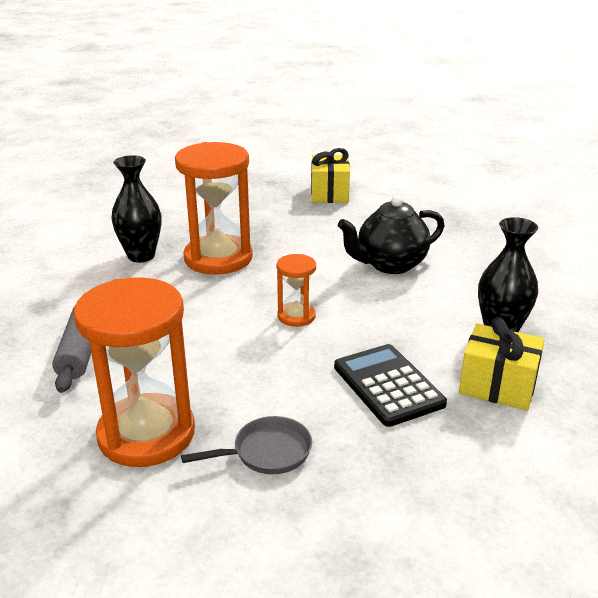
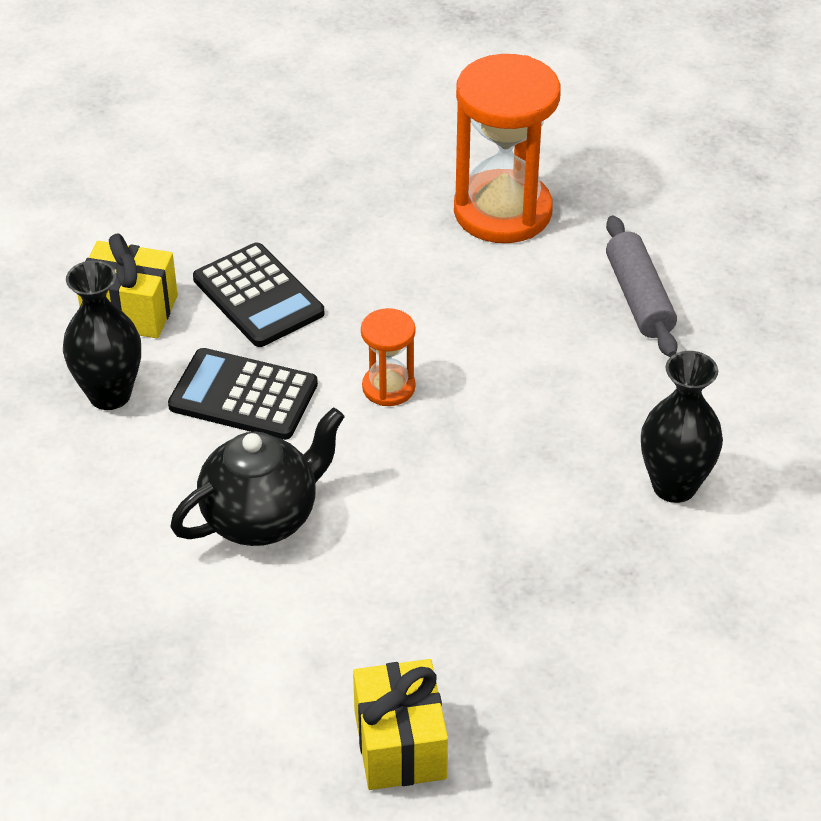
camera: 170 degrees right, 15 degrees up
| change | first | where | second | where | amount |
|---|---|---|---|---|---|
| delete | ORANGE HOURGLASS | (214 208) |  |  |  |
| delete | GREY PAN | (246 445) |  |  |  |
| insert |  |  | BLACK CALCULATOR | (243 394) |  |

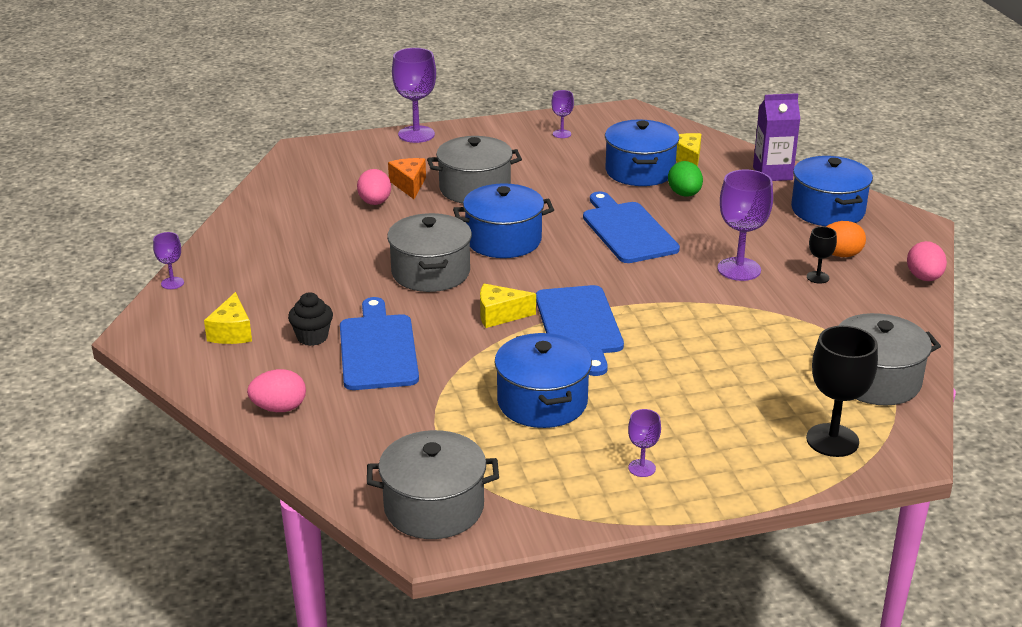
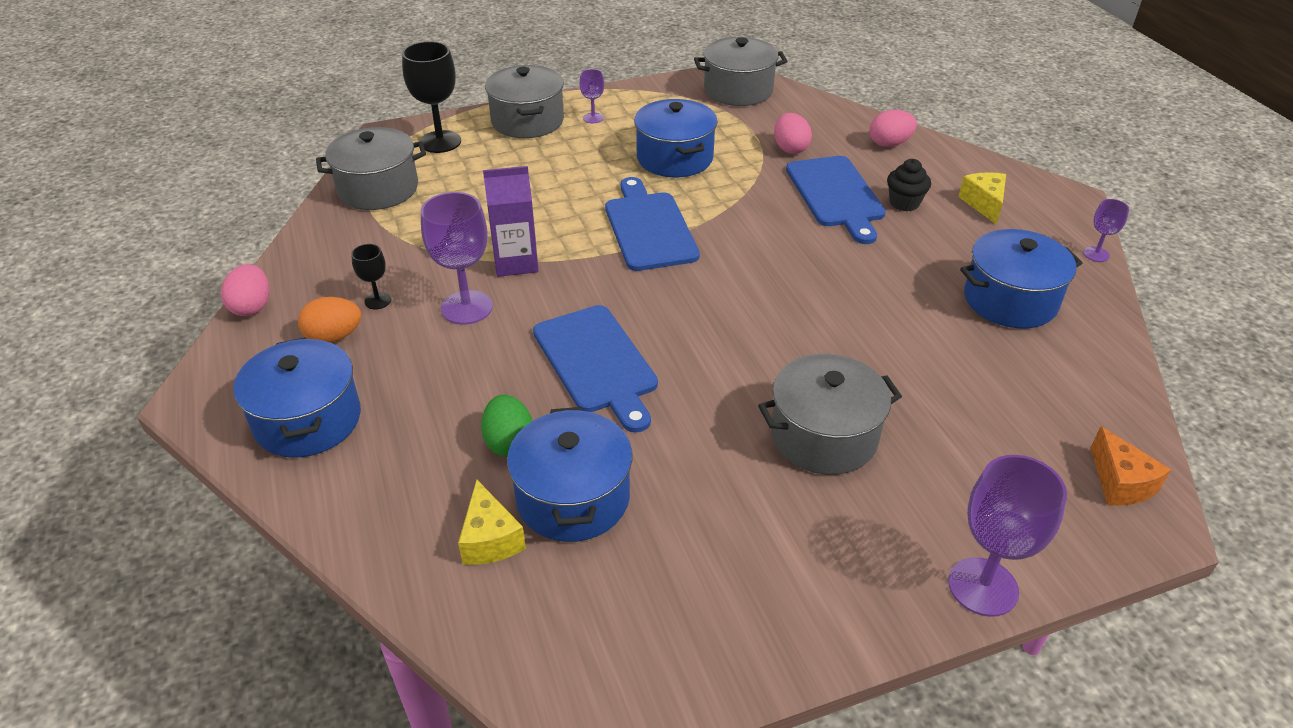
camera: 175 degrees right, 10 degrees up
| change | first | where | second | where | amount |
|---|---|---|---|---|---|
| move | PINK EGG | (374 187) |  | (793 133) |  |
| move | GREY POT | (429 252) |  | (524 101) |  |
| move | ORANGE CHEESE | (407 178) |  | (1131 466) |  |
| move | BLUE POT | (503 220) |  | (1021 278) |  |
| delete | YELLOW CHEESE | (508 306) |  |  |  |
| delete | PURPLE GOBLET | (562 114) |  |  |  |
| move | PURPLE CARTON | (776 137) |  | (511 221) |  |

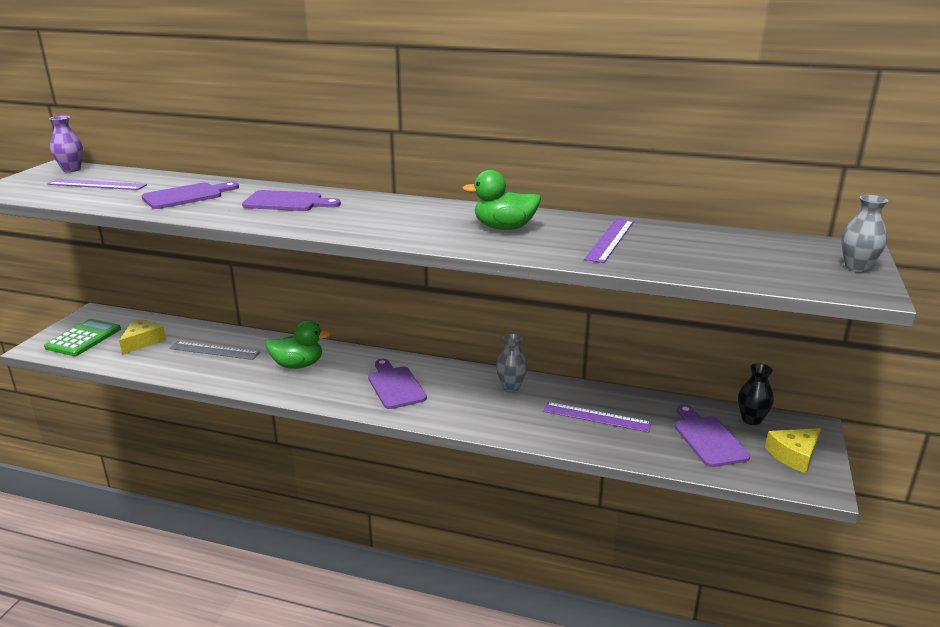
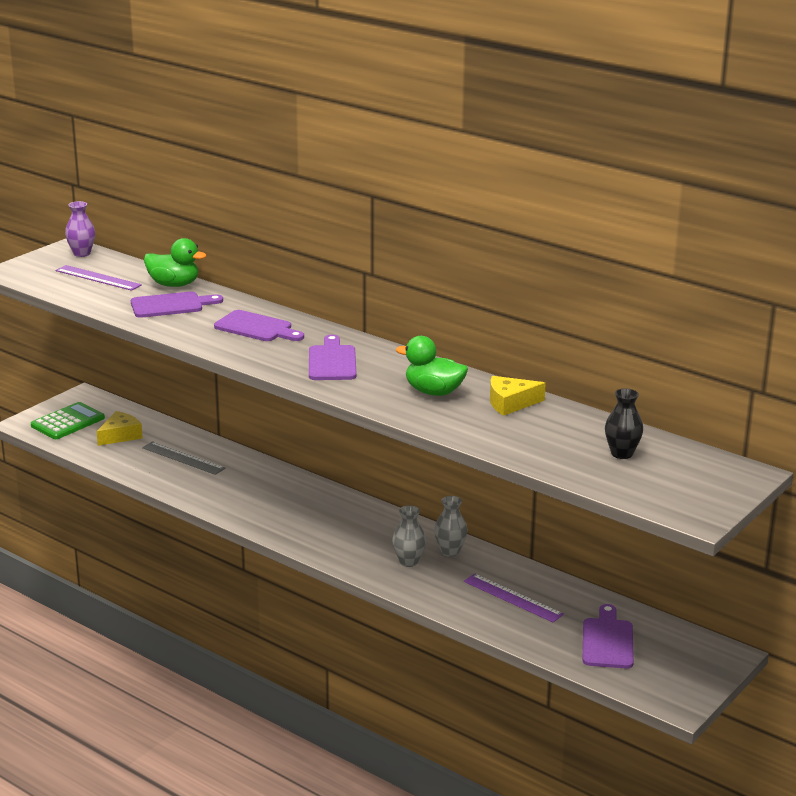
camera: 20 degrees right, 0 degrees up
| change | first | where | second | where | amount |
|---|---|---|---|---|---|
| move | GREEN DUCK | (298 344) |  | (175 262) |  |
| move | PURPLE CUTTING BOARD | (397 384) |  | (333 357) |  |
| delete | PURPLE RULER | (609 241) |  |  |  |
| move | BLACK VASE | (756 394) |  | (624 423) |  |
| move | YELLOW CHEESE | (793 450) |  | (518 396) |  |
| move | GREY VASE | (864 233) |  | (409 536) |  |

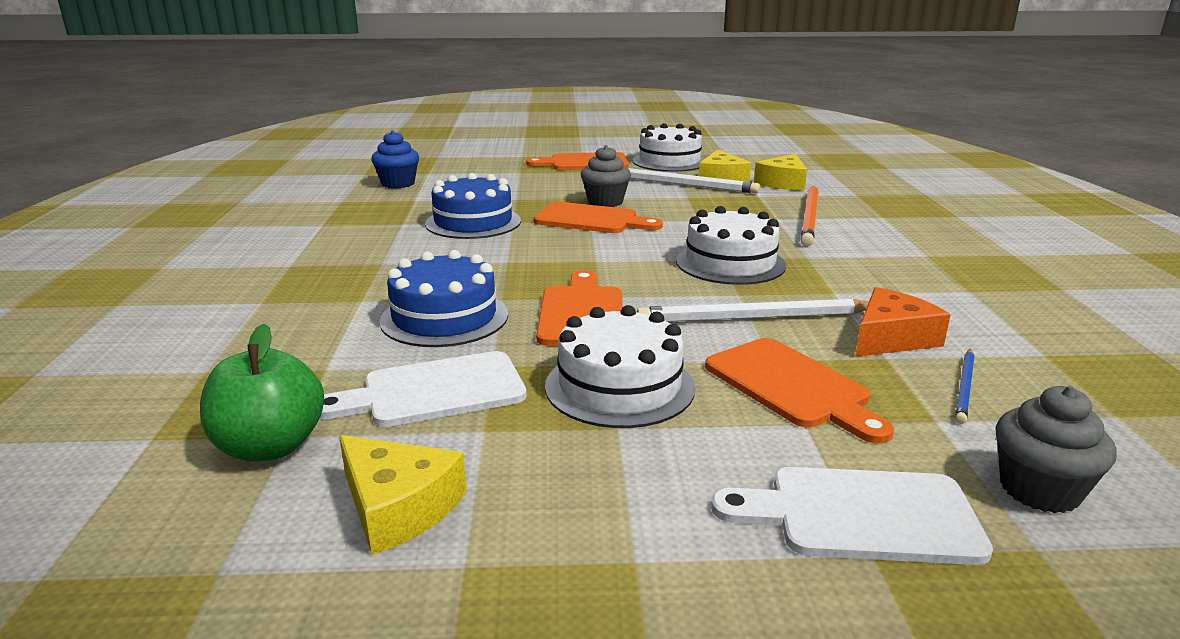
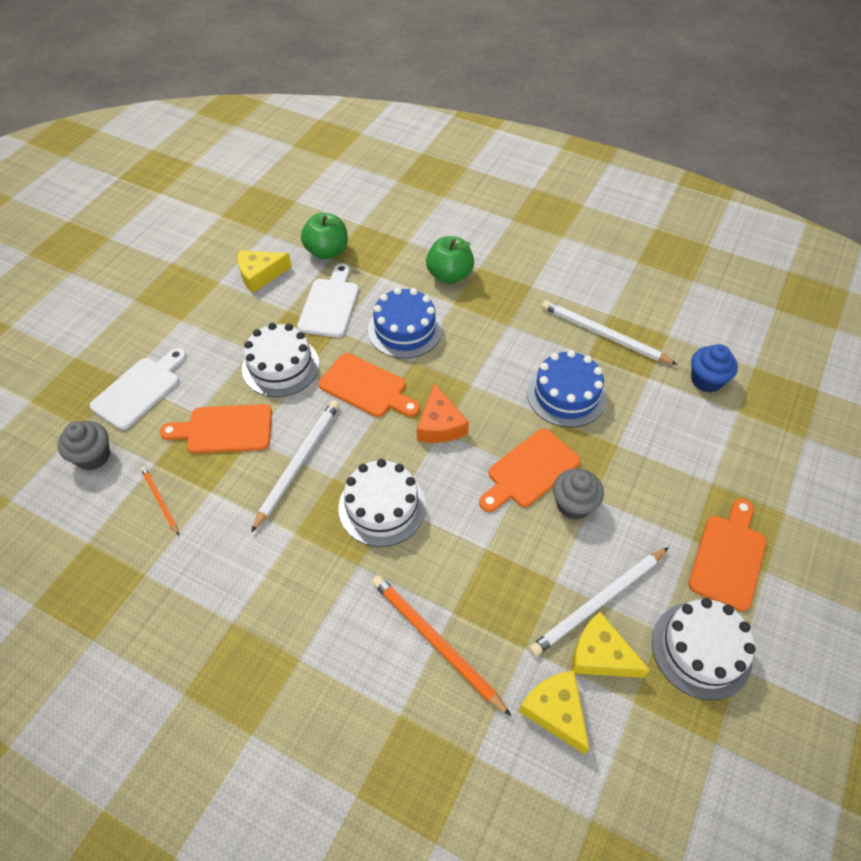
camera: 120 degrees right, 30 degrees up
| change | first | where | second | where | amount |
|---|---|---|---|---|---|
| move | ORANGE CHEESE | (903 322) |  | (443 413) |  |
| recolor | BLUE PENCIL | (965 386) | ORANGE PENCIL | (160 501) |  |
| insert |  |  | GREEN APPLE | (450 260) |  |
| insert |  |  | WHITE PENCIL | (610 332) |  |

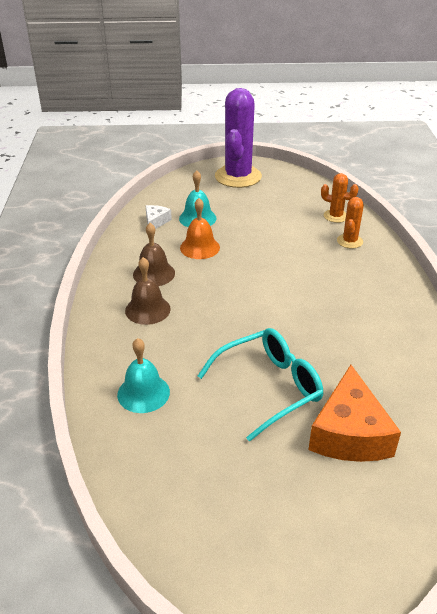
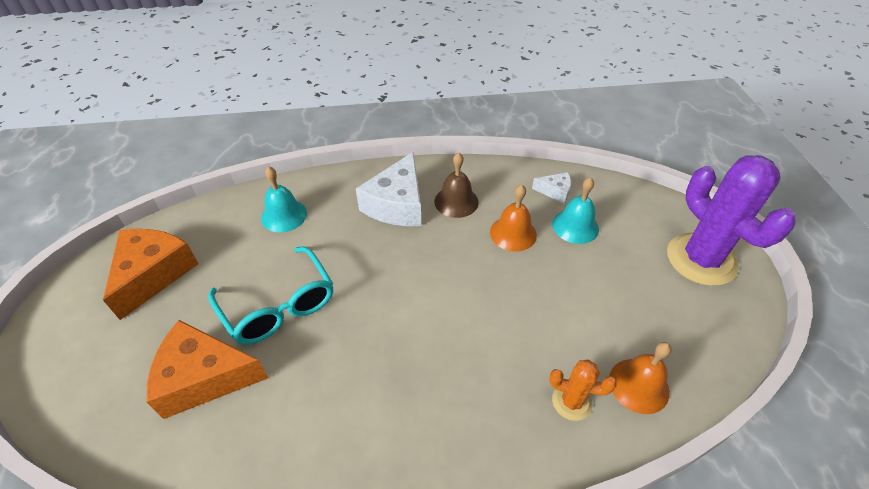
camera: 85 degrees right, 10 degrees up
| change | first | where | second | where | amount |
|---|---|---|---|---|---|
| replace | BROWN BELL | (148 291) | WHITE CHEESE | (389 189) |  |
| rotate | PURPLE CACTUS | (238 138) |  | (731 220) | 60 degrees clockwise |
| replace | ORANGE CACTUS | (340 198) | ORANGE BELL | (640 378) |  |
| insert |  |  | ORANGE CHEESE | (150 274) |  |

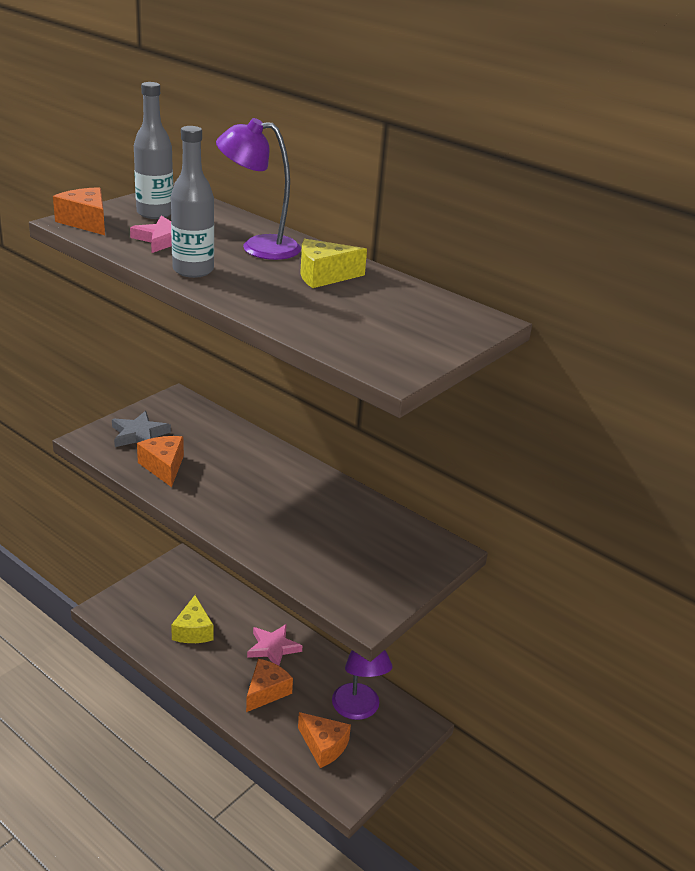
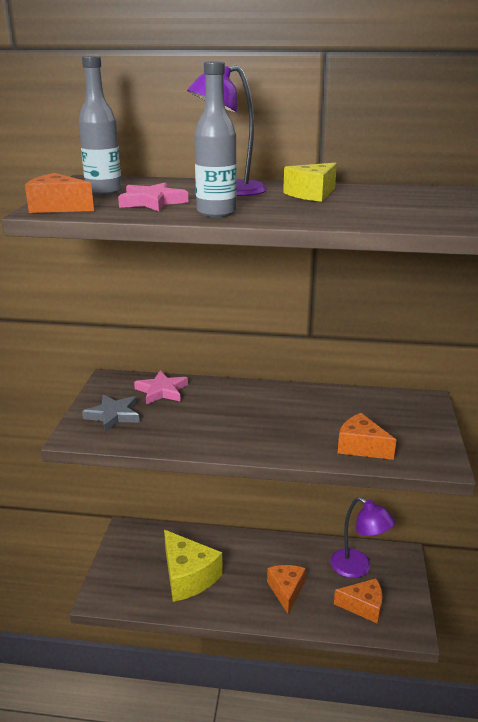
camera: 30 degrees left, 5 degrees down
| change | first | where | second | where | amount |
|---|---|---|---|---|---|
| move | ORANGE CHEESE | (160 461) |  | (367 436) |  |
| resize | YELLOW CHEESE | (192 619) |  | (193 566) | x1.56 |
| move | PINK STAR | (274 645) |  | (161 387) |  |

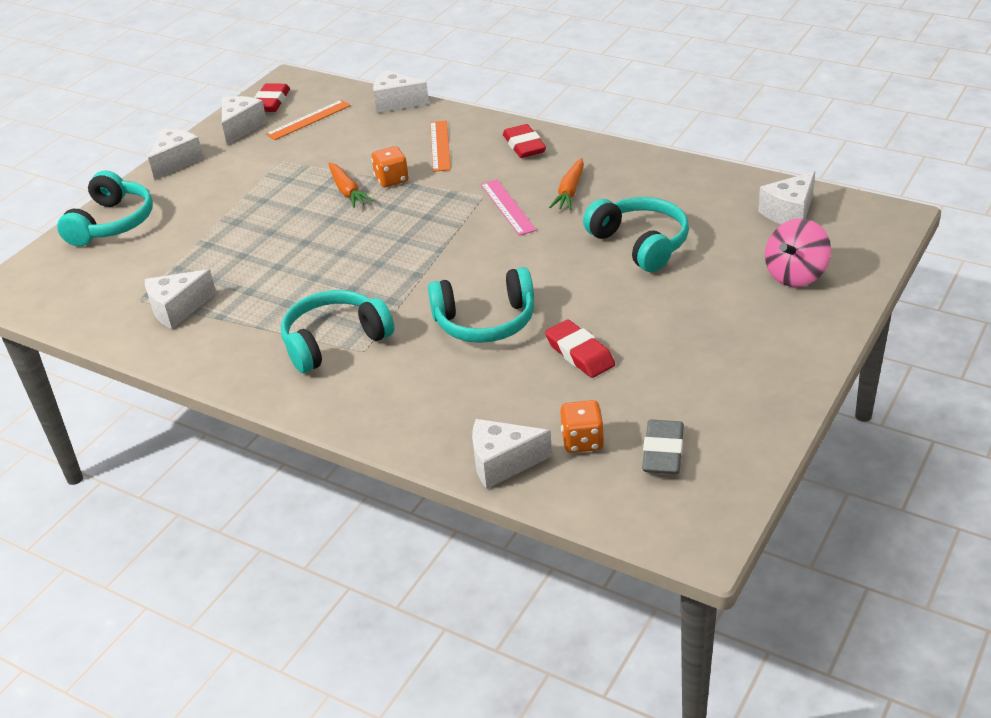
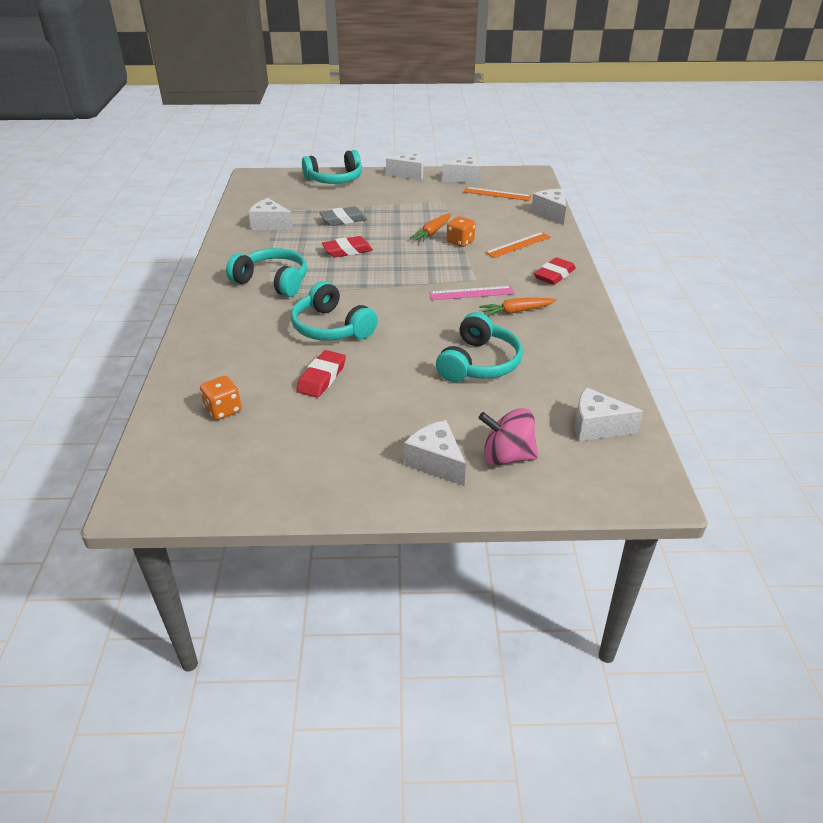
camera: 55 degrees right, 0 degrees up
| change | first | where | second | where | amount |
|---|---|---|---|---|---|
| move | RED ERASER | (272 97) |  | (347 247) |  |
| move | WHITE CHEESE | (512 454) |  | (435 453) |  |
| rotate | PINK RULER | (509 207) |  | (472 293) | 45 degrees clockwise |
| move | GREY ERASER | (663 447) |  | (343 216) |  |

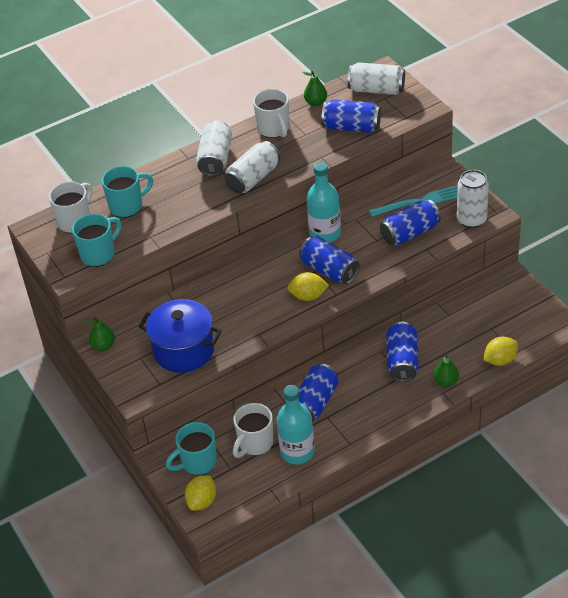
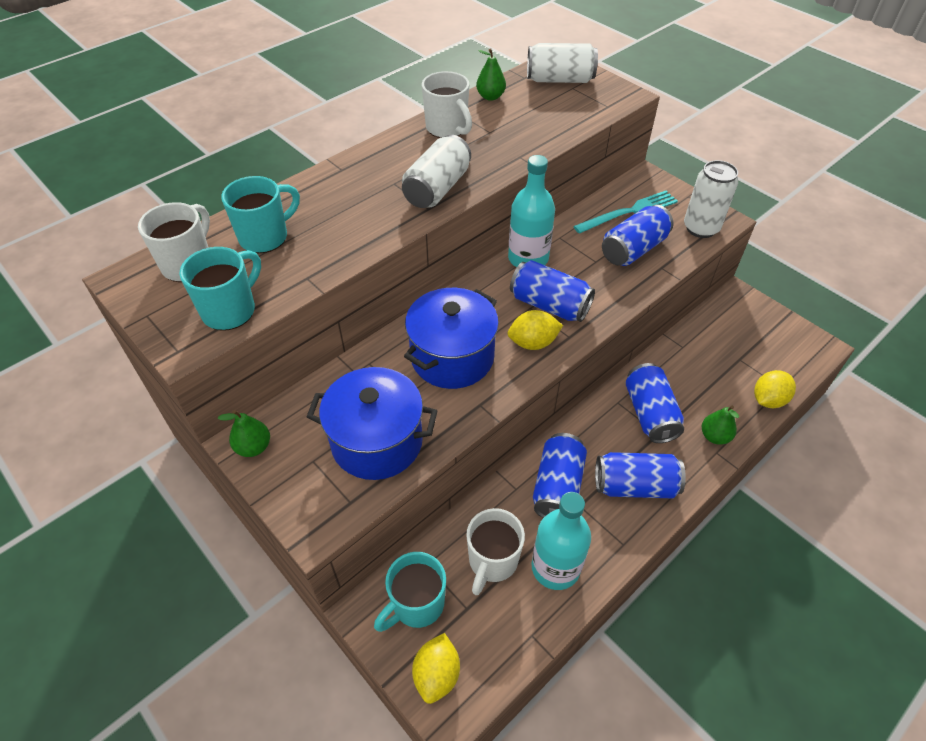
camera: 15 degrees left, 5 degrees up
| change | first | where | second | where | amount |
|---|---|---|---|---|---|
| delete | WHITE CAN | (214 148) |  |  |  |
| move | BLUE CAN | (351 116) |  | (640 475) |  |
| insert |  |  | BLUE POT | (451 338) |  |

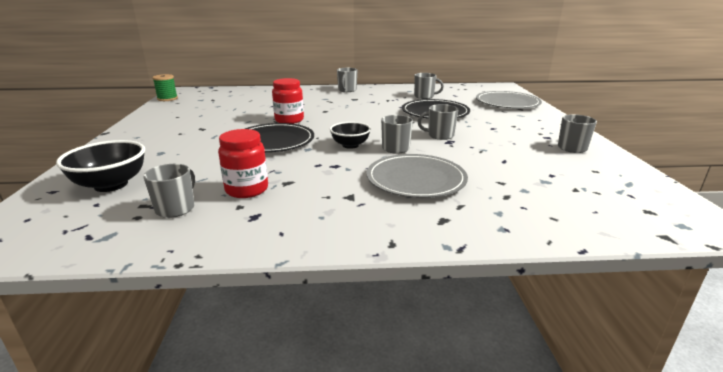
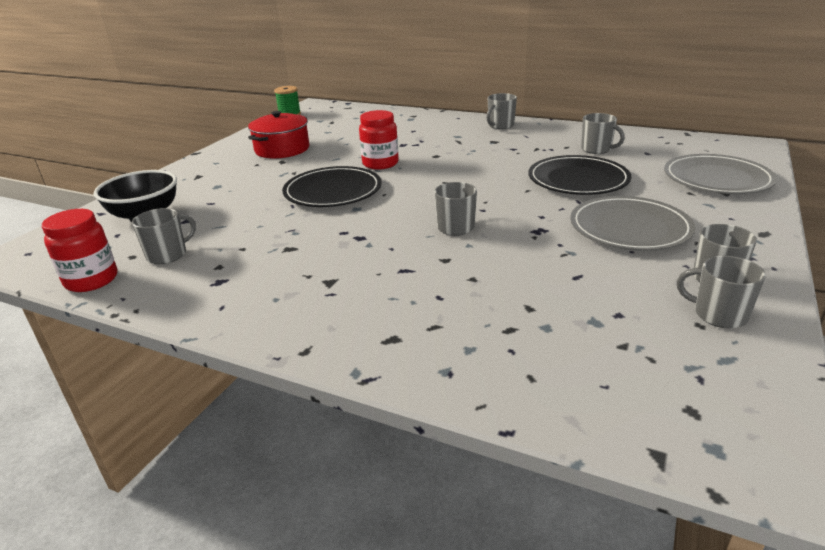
camera: 30 degrees right, 5 degrees up
| change | first | where | second | where | amount |
|---|---|---|---|---|---|
| move | RED JAR | (243 163) |  | (79 250) |  |
| delete | BLACK BOWL | (350 135) |  |  |  |
| move | GREY PLATE | (417 176) |  | (632 223) |  |
| move | GREY MUG | (437 122) |  | (721 292) |  |
| insert |  |  | RED POT | (278 135) |  |

